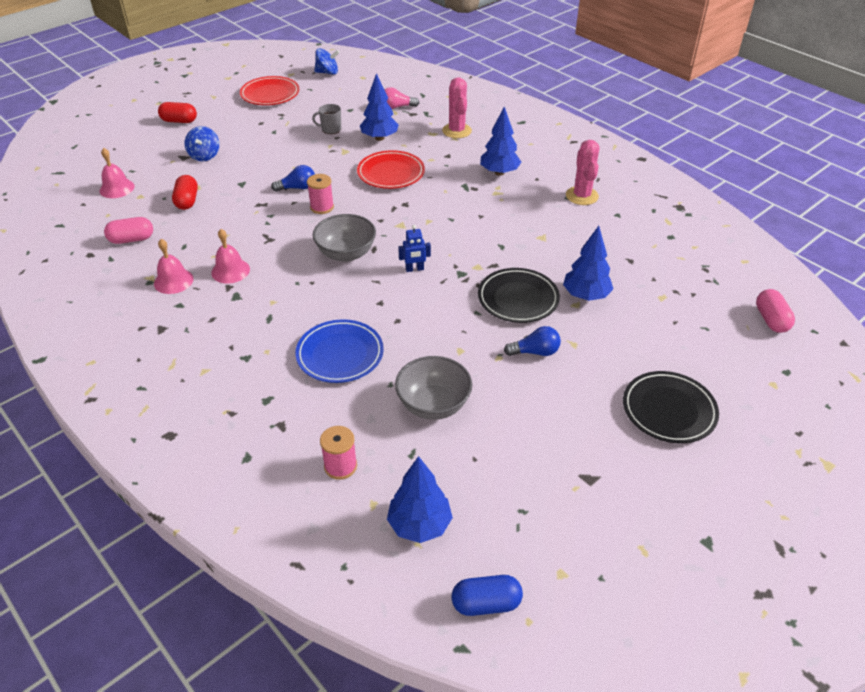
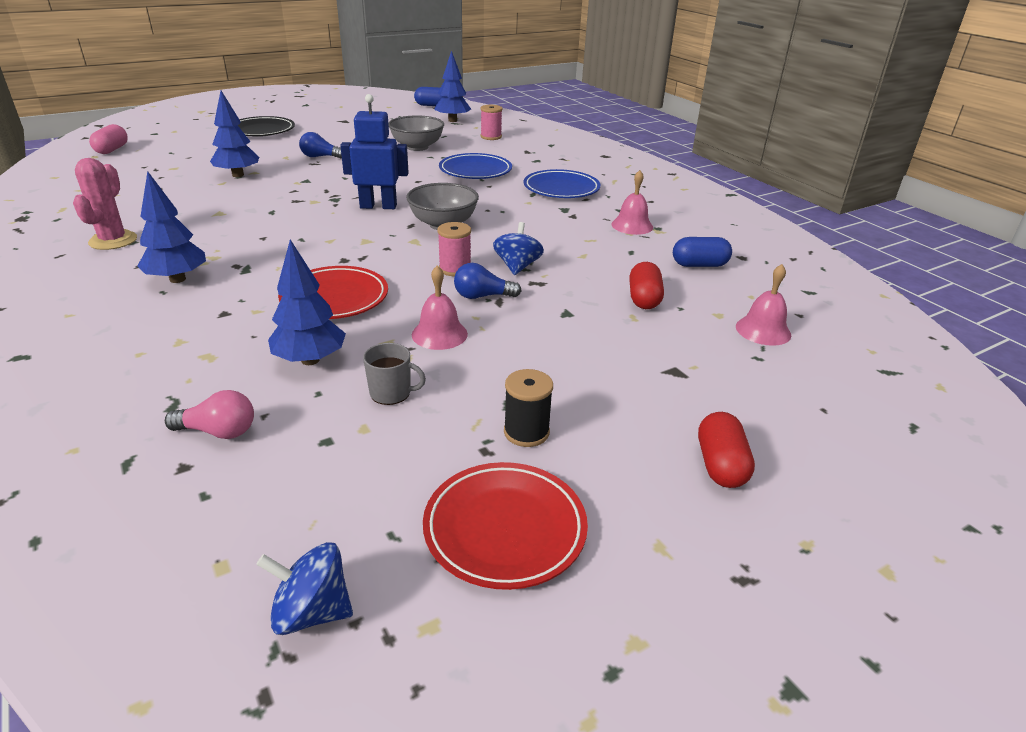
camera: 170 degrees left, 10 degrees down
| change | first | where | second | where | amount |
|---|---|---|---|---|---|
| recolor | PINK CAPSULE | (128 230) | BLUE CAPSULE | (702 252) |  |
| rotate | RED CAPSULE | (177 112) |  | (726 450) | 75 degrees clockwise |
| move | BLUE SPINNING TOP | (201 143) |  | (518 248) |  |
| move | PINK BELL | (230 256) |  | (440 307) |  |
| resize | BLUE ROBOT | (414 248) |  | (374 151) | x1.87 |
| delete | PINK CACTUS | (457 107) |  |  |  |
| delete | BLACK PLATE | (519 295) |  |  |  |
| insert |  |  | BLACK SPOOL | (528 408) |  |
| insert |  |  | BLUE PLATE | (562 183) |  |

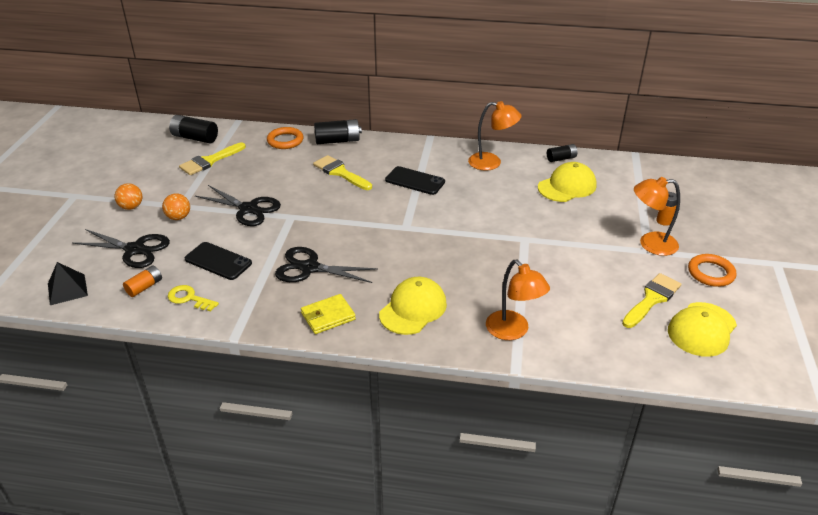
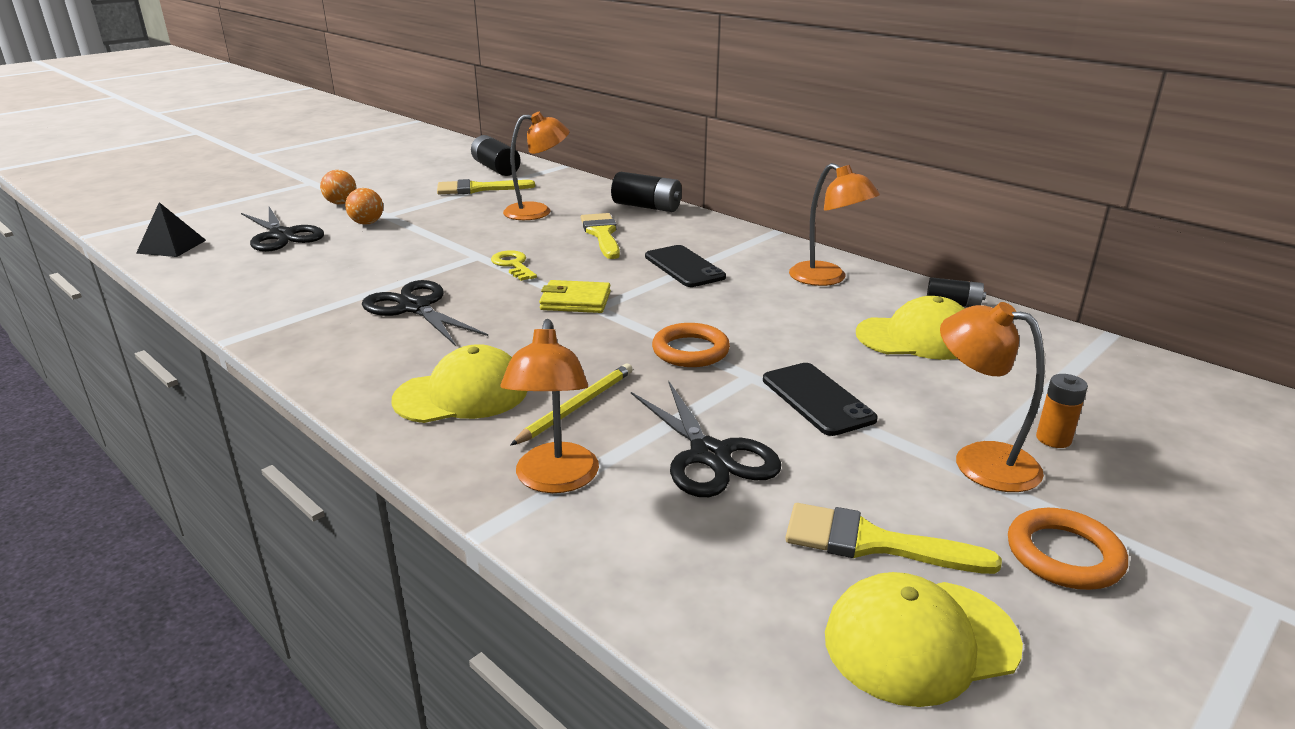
camera: 35 degrees right, 10 degrees down
| change | first | where | second | where | amount |
|---|---|---|---|---|---|
| delete | ORANGE BATTERY | (142 281) |  |  |  |
| move | YELLOW KEY | (193 298) |  | (514 265) |  |
| move | BLACK PHONE | (218 261) |  | (820 399) |  |
| move | BLACK SCISSORS | (238 205) |  | (706 438) |  |
| move | ORANGE RING | (285 138) |  | (691 345) |  |
| move | YELLOW WALLET | (328 314) |  | (575 296) |  |
| rotate | YELLOW BRUSH | (652 300) |  | (893 538) | 150 degrees counterclockwise |
| insert |  |  | ORANGE LAMP | (536 166) |  |
| insert |  |  | YELLOW PENCIL | (571 405) |  |

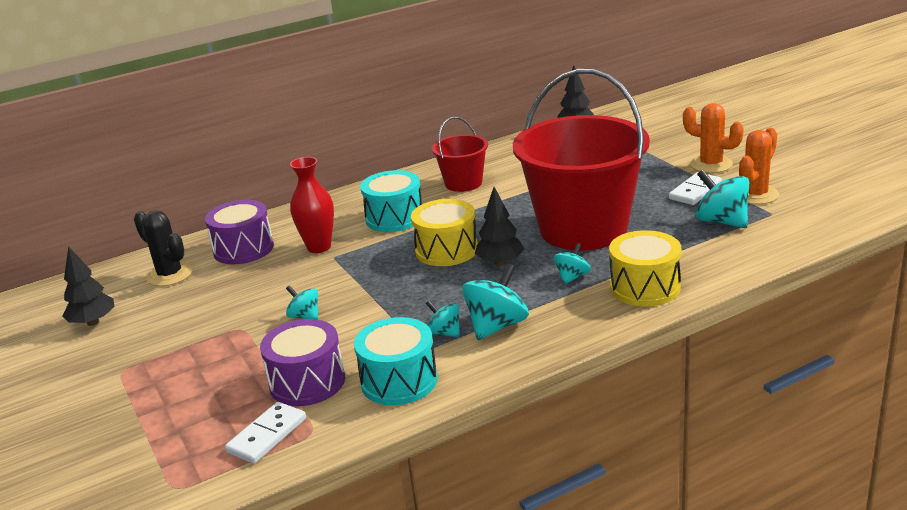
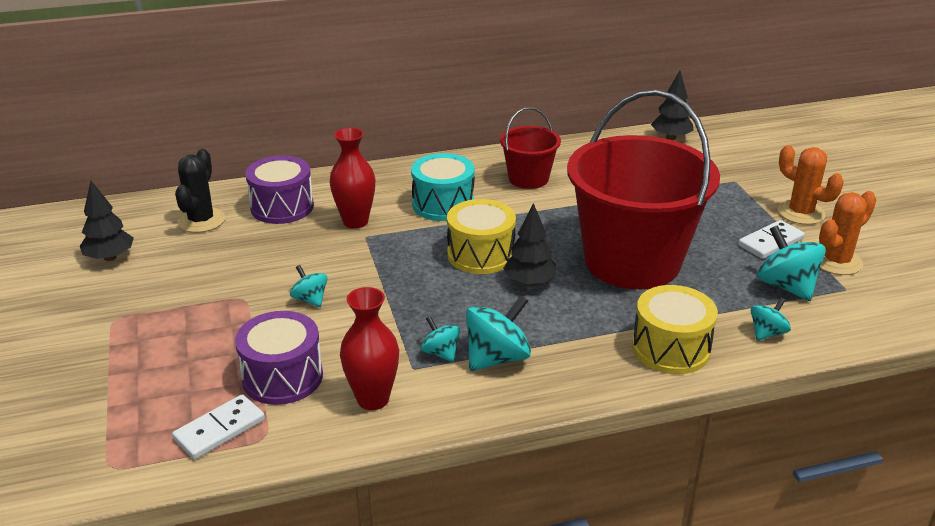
camera: 10 degrees right, 5 degrees up
| change | first | where | second | where | amount |
|---|---|---|---|---|---|
| rotate | BLACK CACTUS | (163 248) |  | (200 191) | 45 degrees clockwise |
| replace | TURQUOISE DRUM | (396 361) | RED VASE | (369 348) |  |
| move | TURQUOISE SPINNING TOP | (572 264) |  | (771 319) |  |

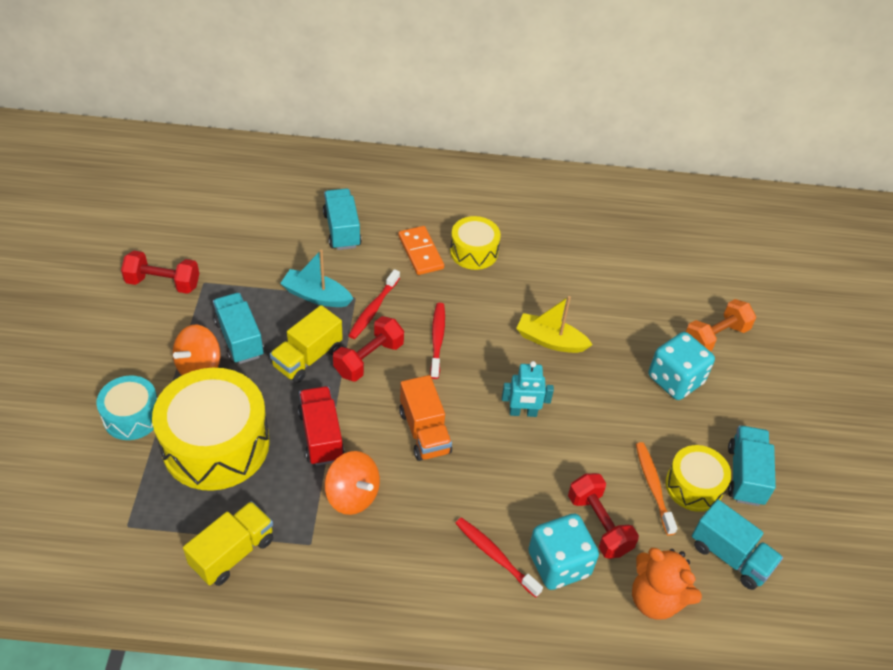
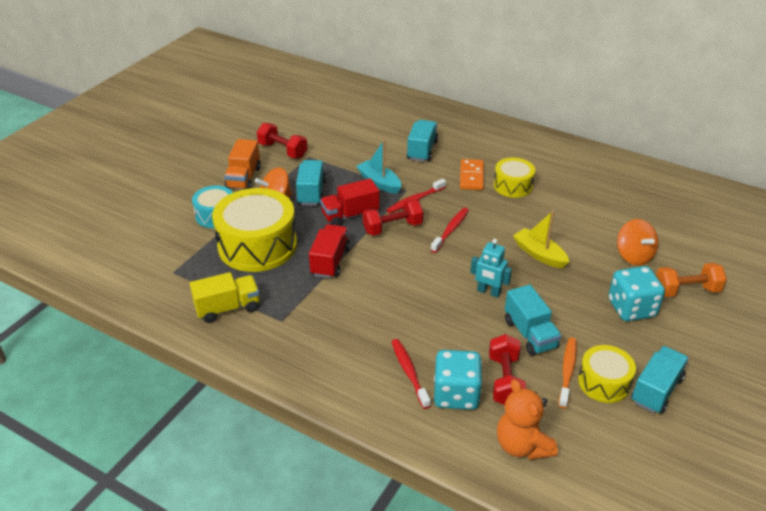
camera: 30 degrees right, 10 degrees down
| change | first | where | second | where | amount |
|---|---|---|---|---|---|
| recolor | YELLOW TRUCK | (306 344) | RED TRUCK | (350 202) |  |
| move | ORANGE SPINNING TOP | (352 483) |  | (637 242) |  |
| move | ORANGE TRUCK | (425 418) |  | (242 164) |  |
| move | TURQUOISE TRUCK | (737 545) |  | (533 320) |  |

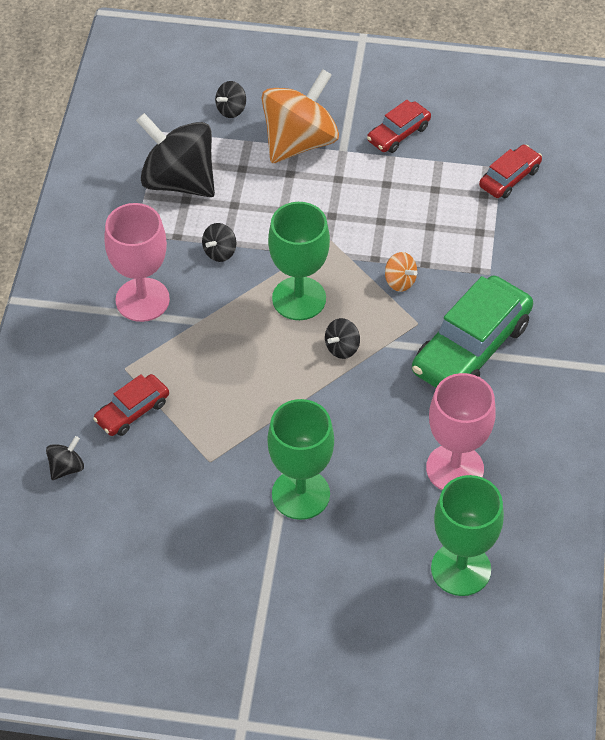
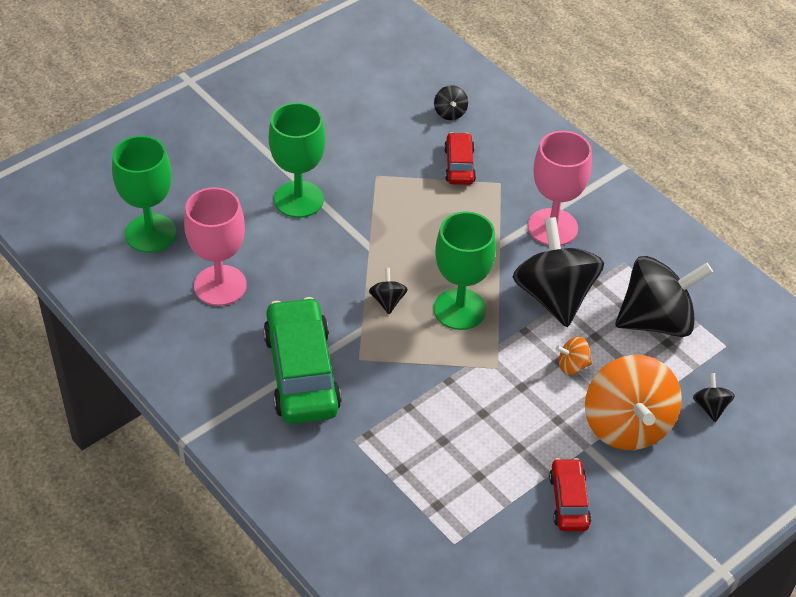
camera: 130 degrees right, 5 degrees down
| change | first | where | second | where | amount |
|---|---|---|---|---|---|
| resize | BLACK SPINNING TOP | (219 242) |  | (558 272) | x2.36 |
| move | ORANGE SPINNING TOP | (401 272) |  | (574 356) |  |
| delete | RED CAR | (510 171) |  |  |  |

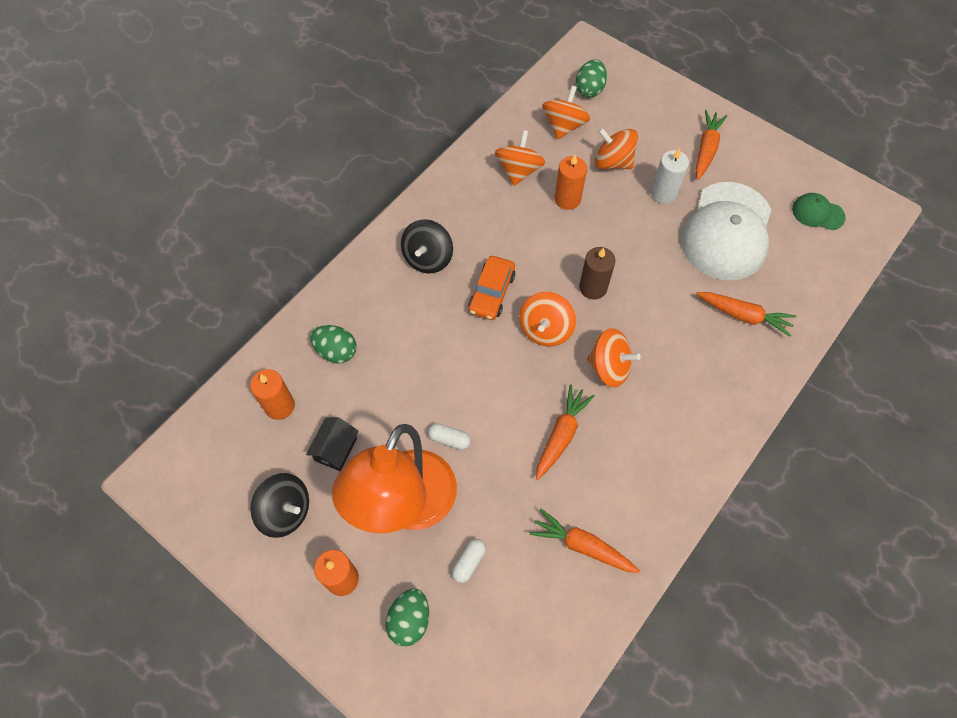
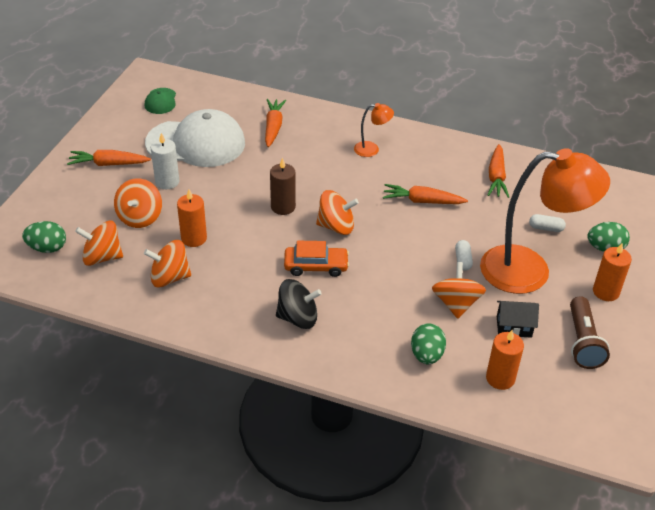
camera: 110 degrees left, 20 degrees down
| change | first | where | second | where | amount |
|---|---|---|---|---|---|
| replace | BLACK SPINNING TOP | (279 505) | BROWN FLASHLIGHT | (590 332) |  |
| move | ORANGE SPINNING TOP | (614 357) |  | (459 290) |  |
| insert |  |  | ORANGE LAMP | (374 130) |  |

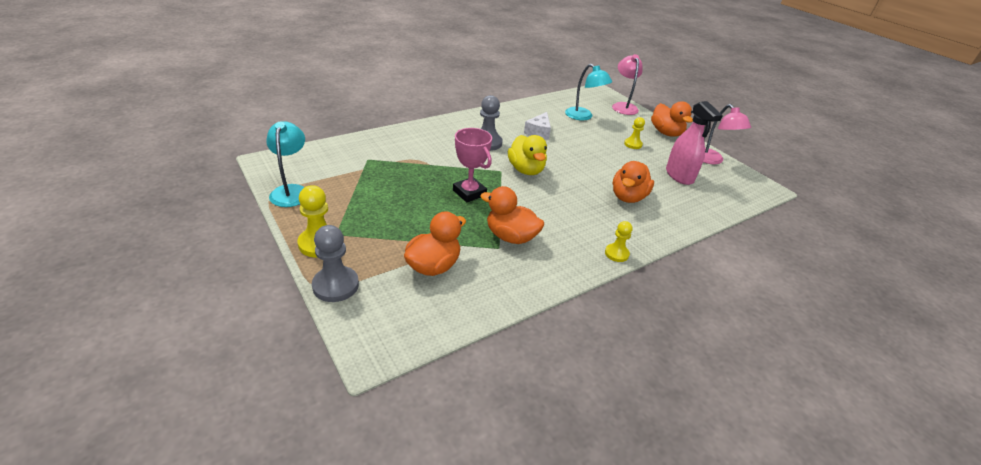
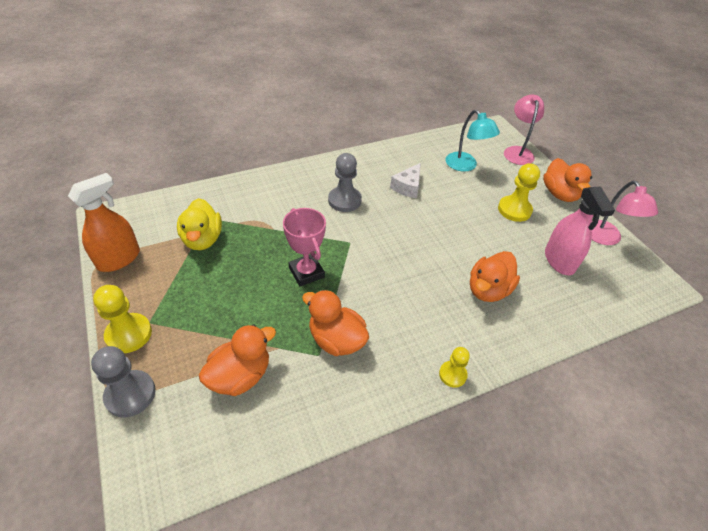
camera: 10 degrees right, 10 degrees up
| change | first | where | second | where | amount |
|---|---|---|---|---|---|
| replace | TURQUOISE LAMP | (285 164) | ORANGE SPRAY BOTTLE | (104 222) |  |
| move | YELLOW DUCK | (527 155) |  | (199 224) |  |
| resize | YELLOW PAWN | (634 133) |  | (519 192) | x1.62 |

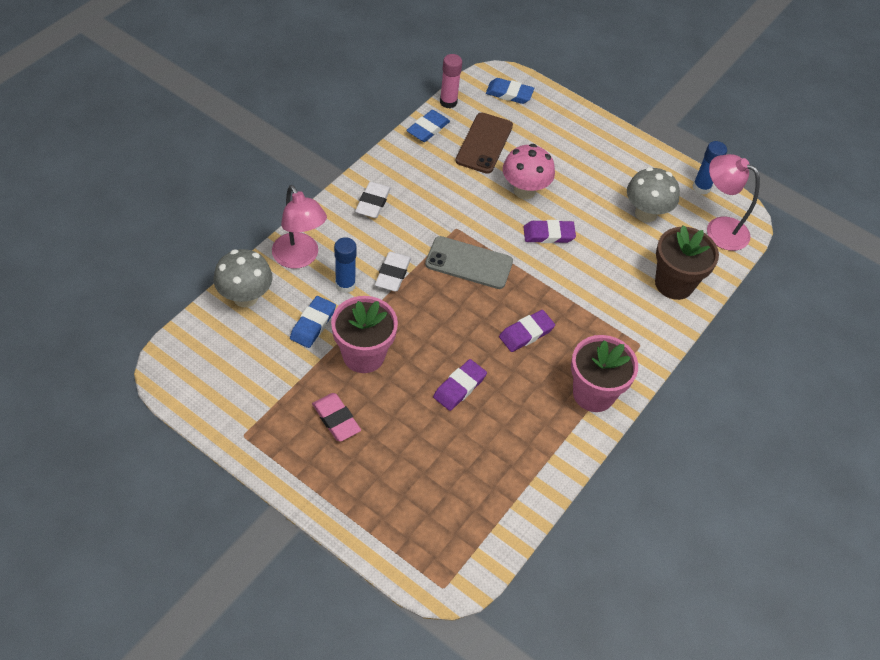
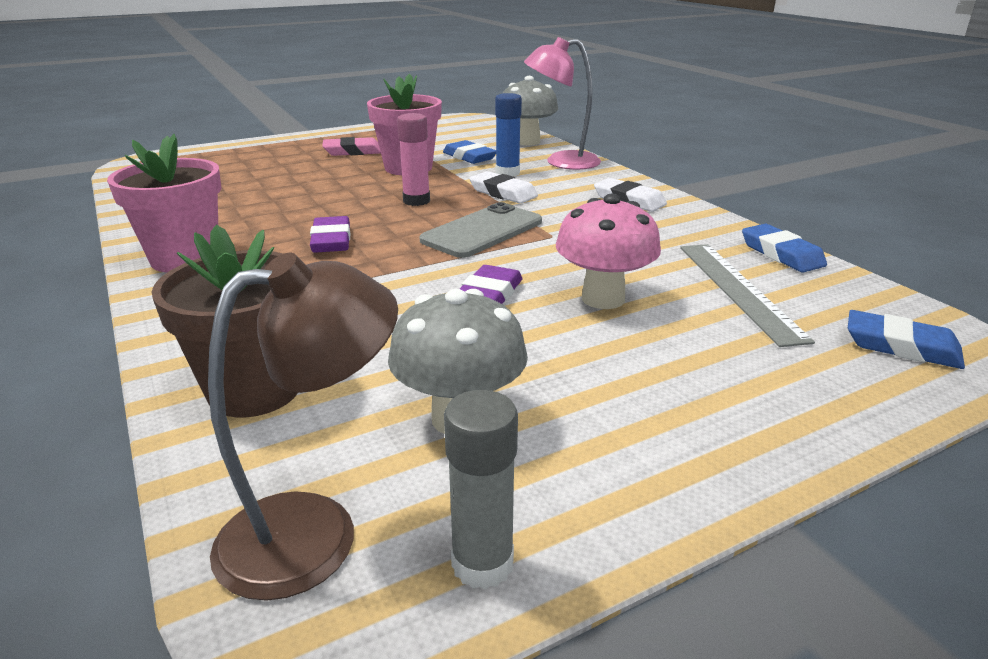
camera: 120 degrees right, 25 degrees down
| change | first | where | second | where | amount |
|---|---|---|---|---|---|
| delete | PURPLE ERASER | (460 385) |  |  |  |
| move | PINK GLUE STICK | (451 81) |  | (413 159) |  |
| replace | BROWN PHONE | (484 143) | GREY RULER | (747 295) |  |
| rotate | BLUE ERASER | (510 91) |  | (906 339) | 75 degrees clockwise |
| recolor | BLUE GLUE STICK | (710 168) | GREY GLUE STICK | (481 490) |  |
| recolor | PINK LAMP | (733 202) | BROWN LAMP | (303 427) |  |

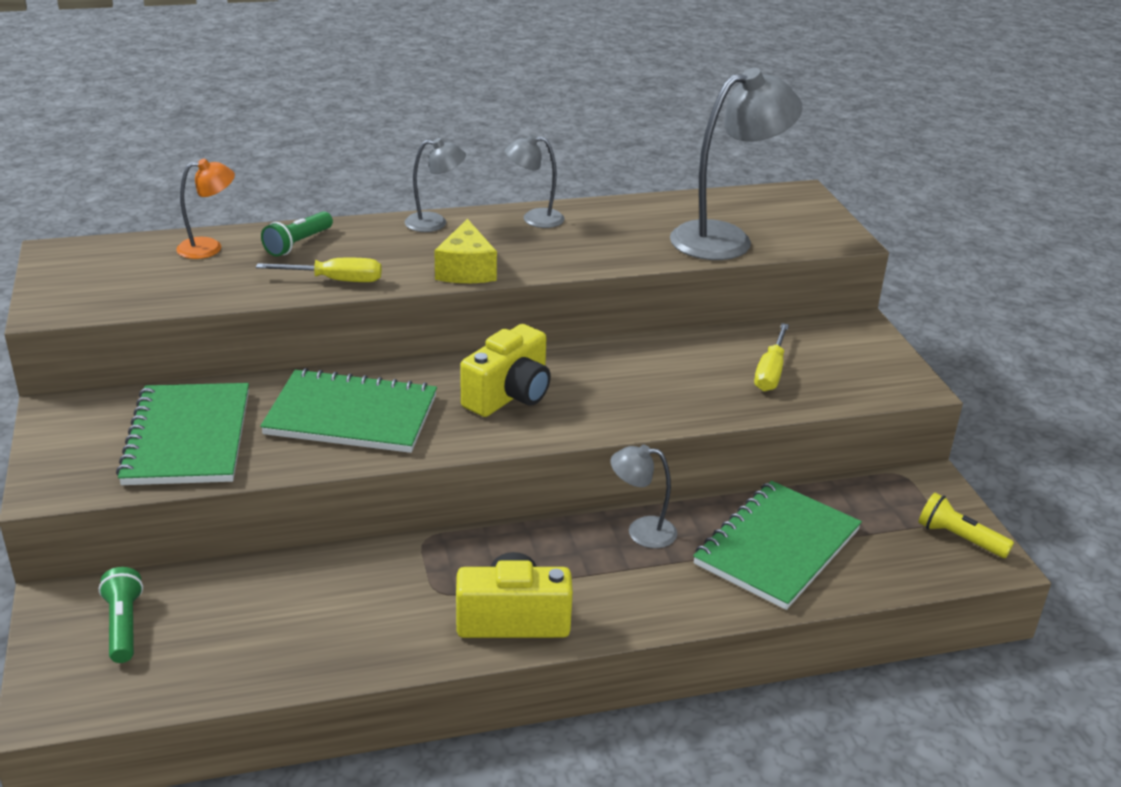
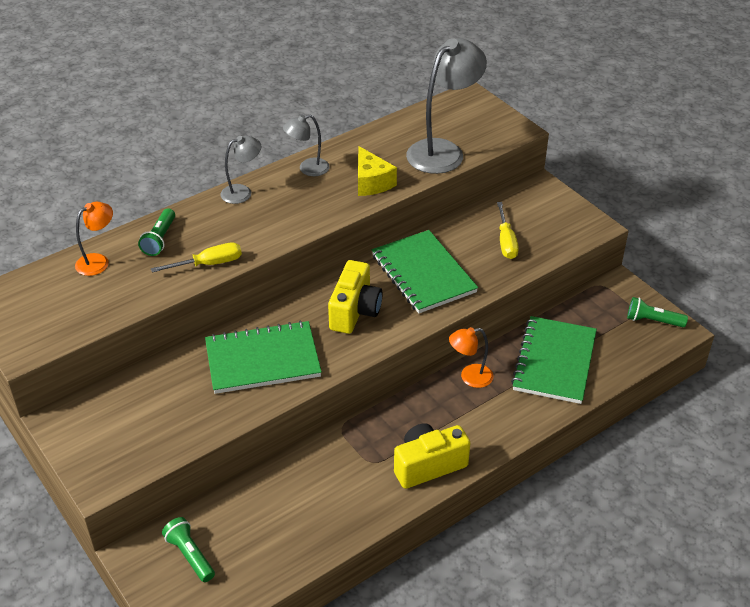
camera: 20 degrees left, 10 degrees up
| change | first | where | second | where | amount |
|---|---|---|---|---|---|
| move | GREEN NOTEBOOK | (182 434) |  | (425 271) |  |
| move | YELLOW CHEESE | (465 251) |  | (377 171) |  |
| recolor | GREY LAMP | (643 496) | ORANGE LAMP | (471 357) |  |
| recolor | YELLOW FLASHLIGHT | (966 525) | GREEN FLASHLIGHT | (657 312) |  |

